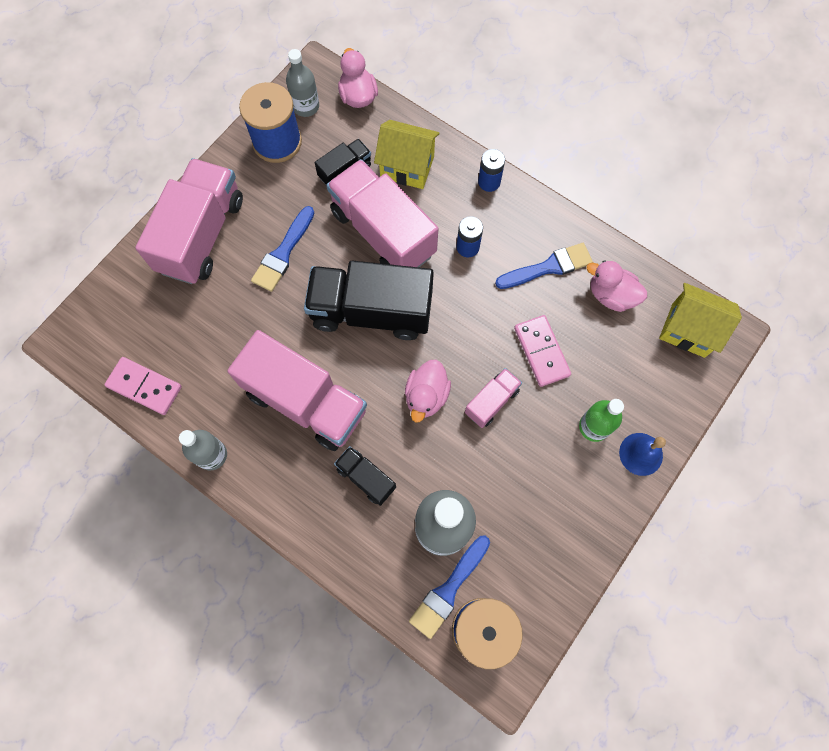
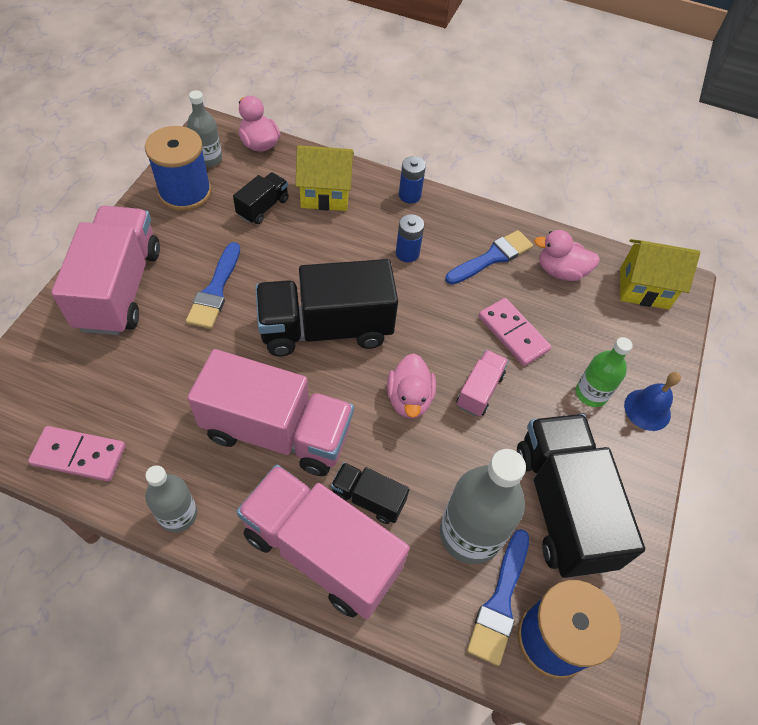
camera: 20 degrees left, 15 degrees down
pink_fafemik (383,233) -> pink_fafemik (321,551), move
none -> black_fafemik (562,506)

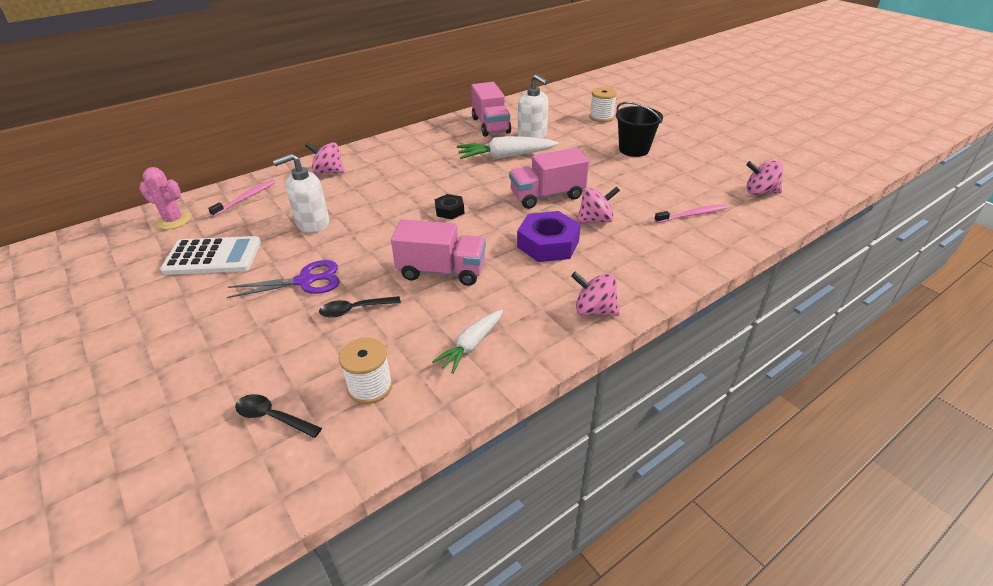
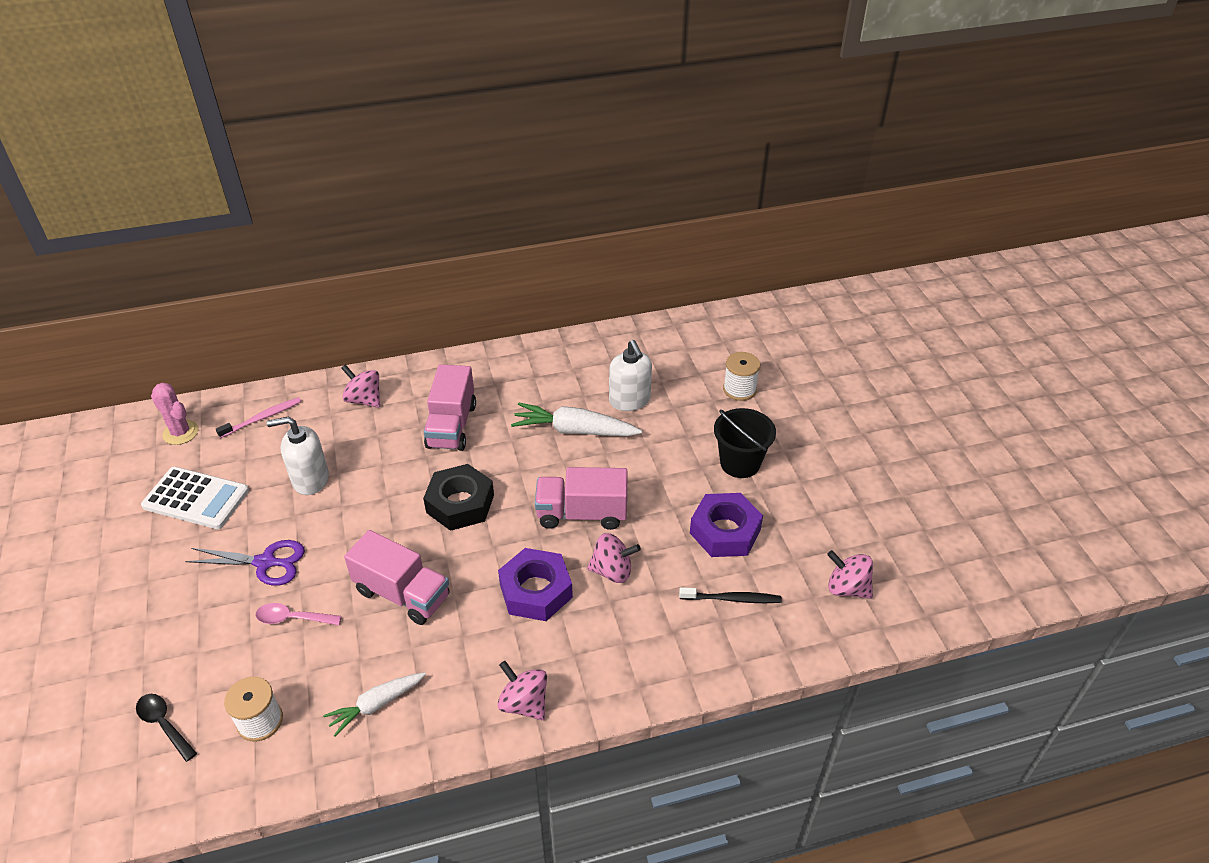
camera: 20 degrees right, 5 degrees up
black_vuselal (354,310) -> pink_vuselal (292,618)
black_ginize (449,210) -> black_ginize (460,503), x1.84
pink_fafemik (490,125) -> pink_fafemik (451,426), move
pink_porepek (692,215) -> black_porepek (732,599)
none -> purple_ginize (725,531)

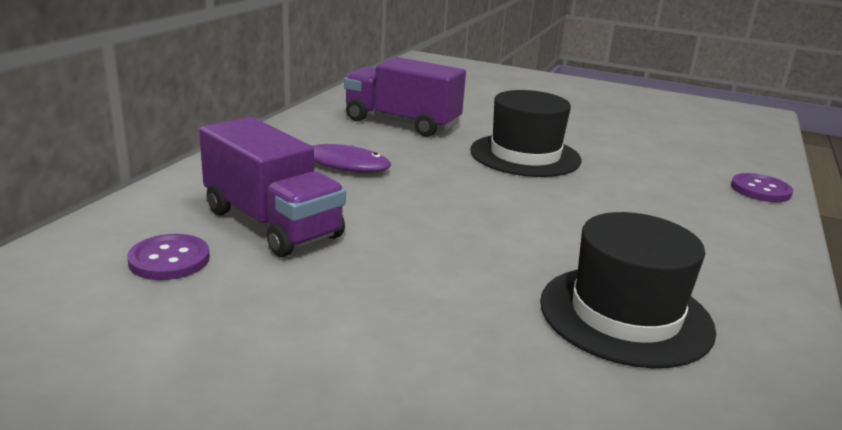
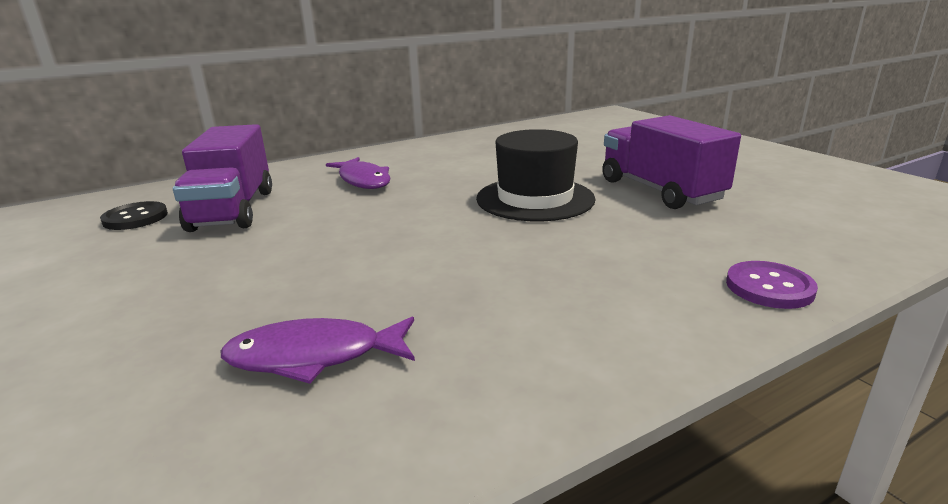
camera: 40 degrees right, 0 degrees up
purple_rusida (169,260) -> black_rusida (135,218)
purple_fafemik (402,123) -> purple_fafemik (660,190), move
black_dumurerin (625,315) -> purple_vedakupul (314,356)

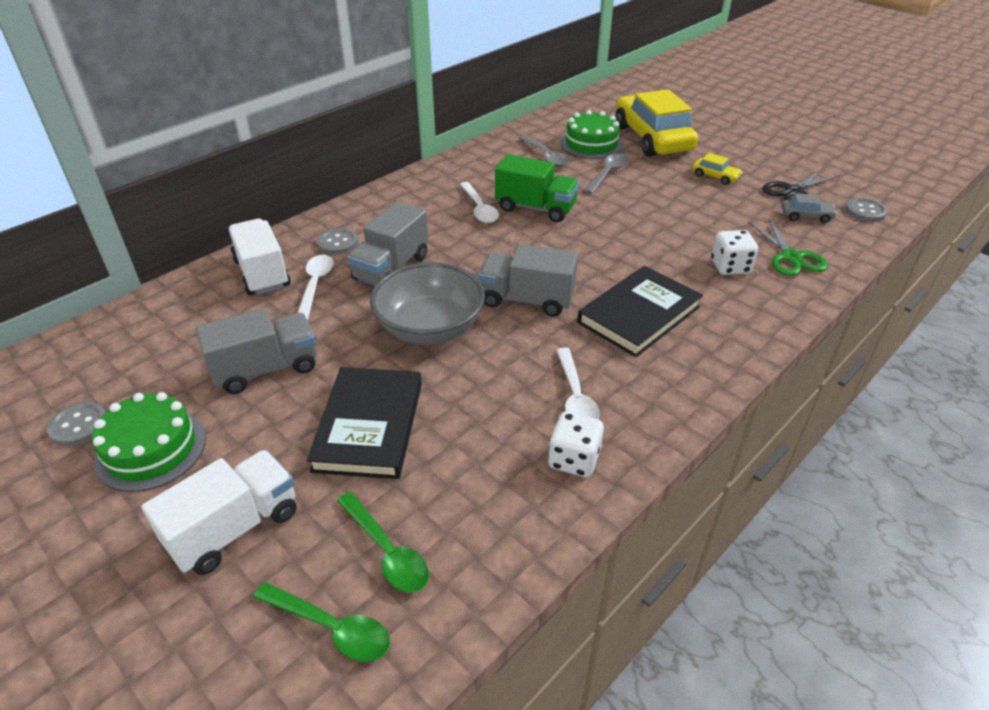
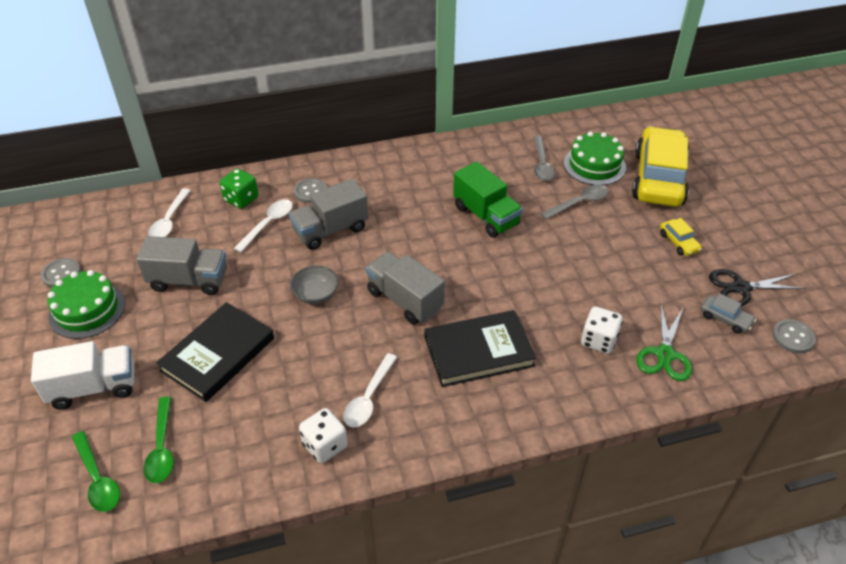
camera: 30 degrees right, 5 degrees up
white_fafemik (262,273) -> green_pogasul (241,199)
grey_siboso (430,328) -> grey_siboso (316,295), x0.53
white_vuselal (479,209) -> white_vuselal (169,221), move

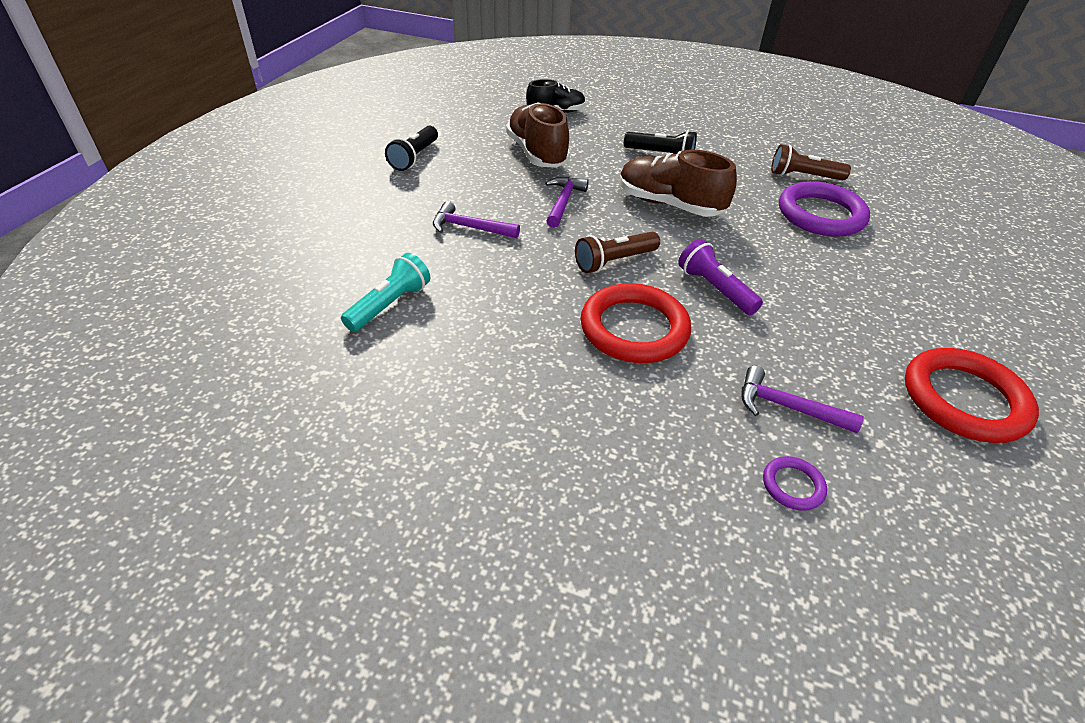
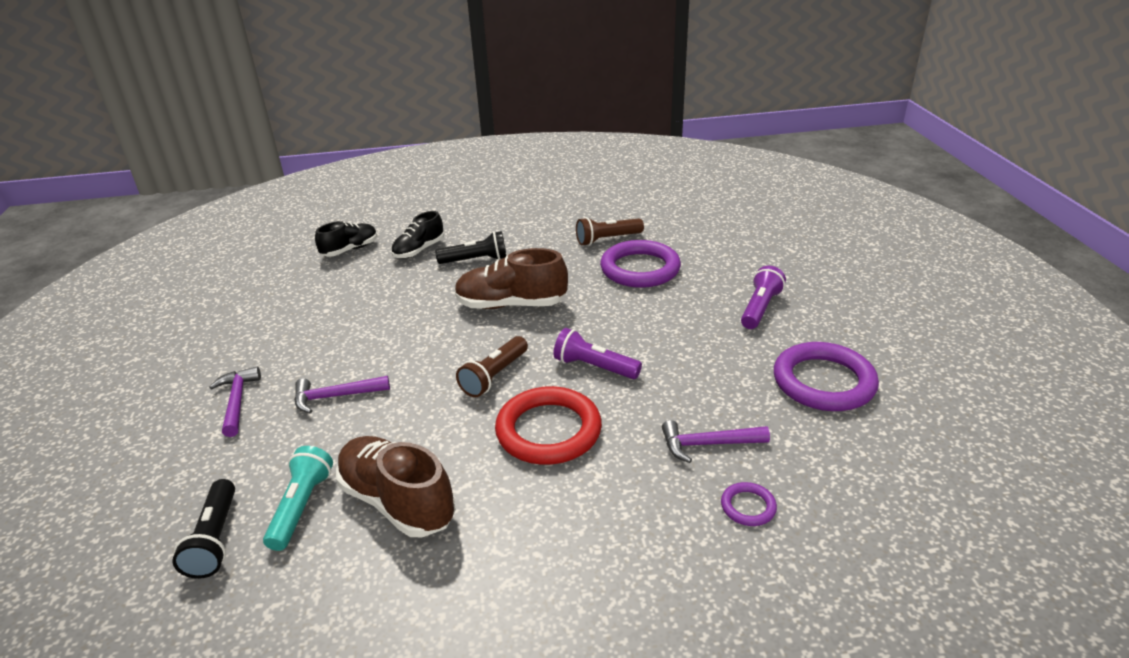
camera: 25 degrees left, 10 degrees down
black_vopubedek (414,157) -> black_vopubedek (215,539), move
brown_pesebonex (537,154) -> brown_pesebonex (397,502), move
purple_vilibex (563,202) -> purple_vilibex (237,401), move
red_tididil (964,400) -> purple_tididil (823,382)
none -> black_pesebonex (419,250)
none -> purple_vopubedek (760,308)

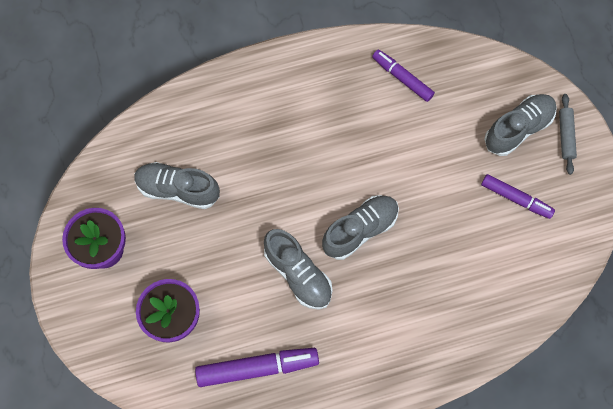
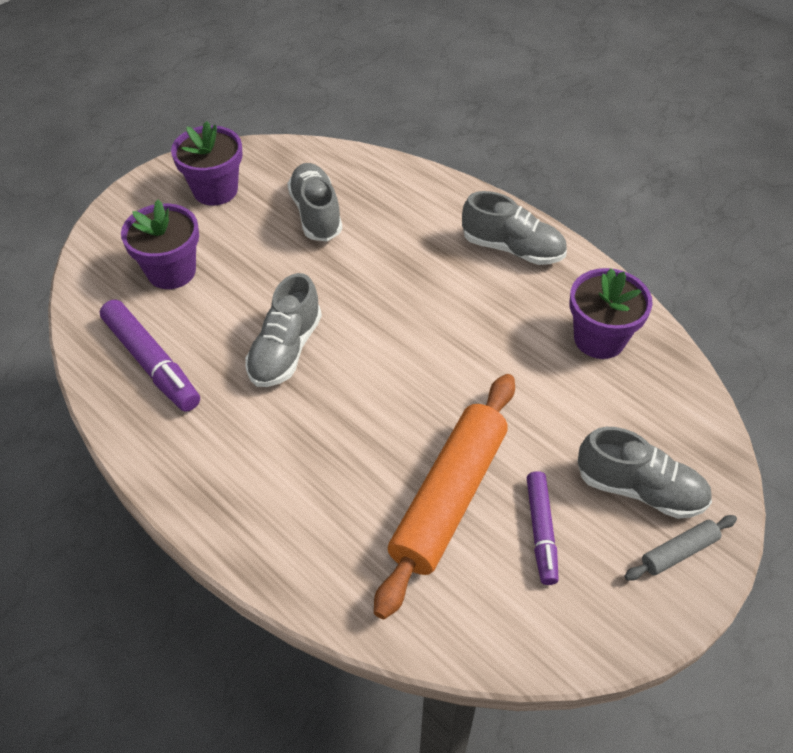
camera: 60 degrees right, 20 degrees down
grey_pesebonex (360,230) -> grey_pesebonex (512,248), move
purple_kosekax (402,78) -> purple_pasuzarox (599,339)
none -> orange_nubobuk (448,498)

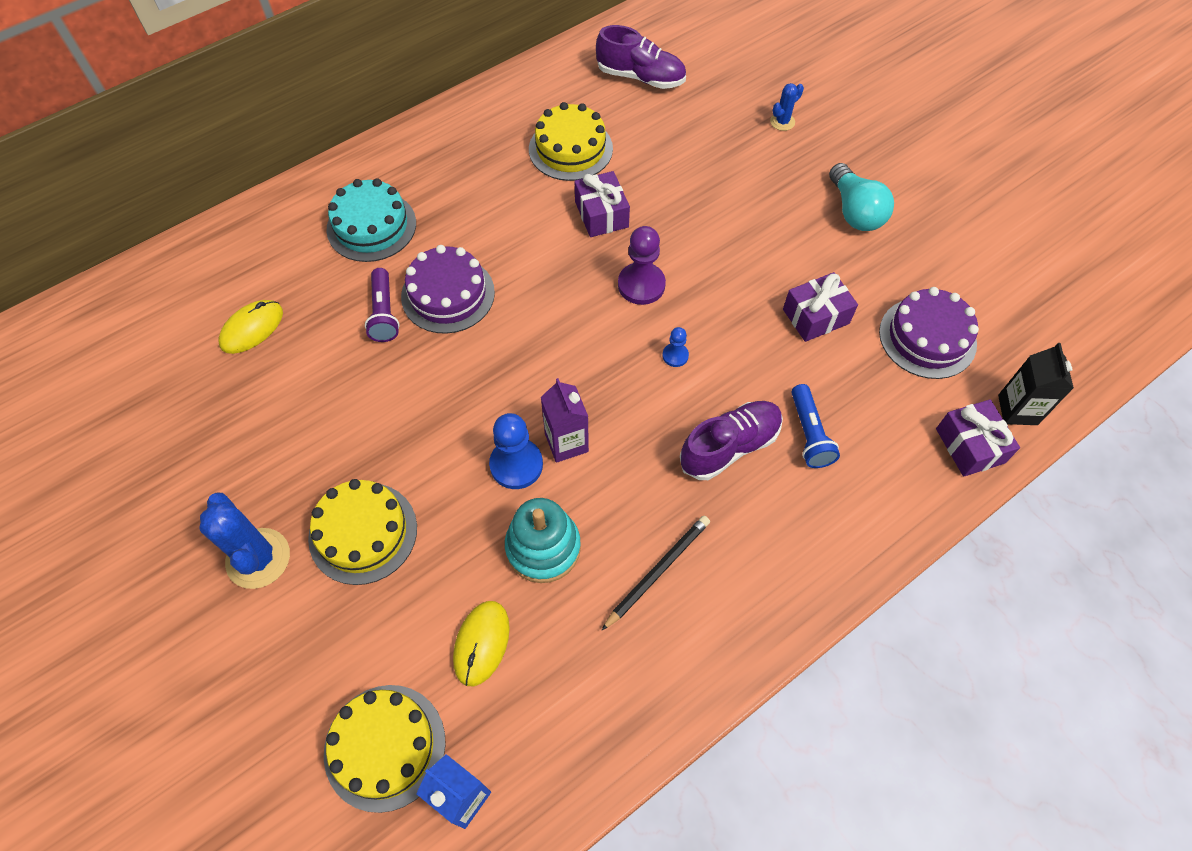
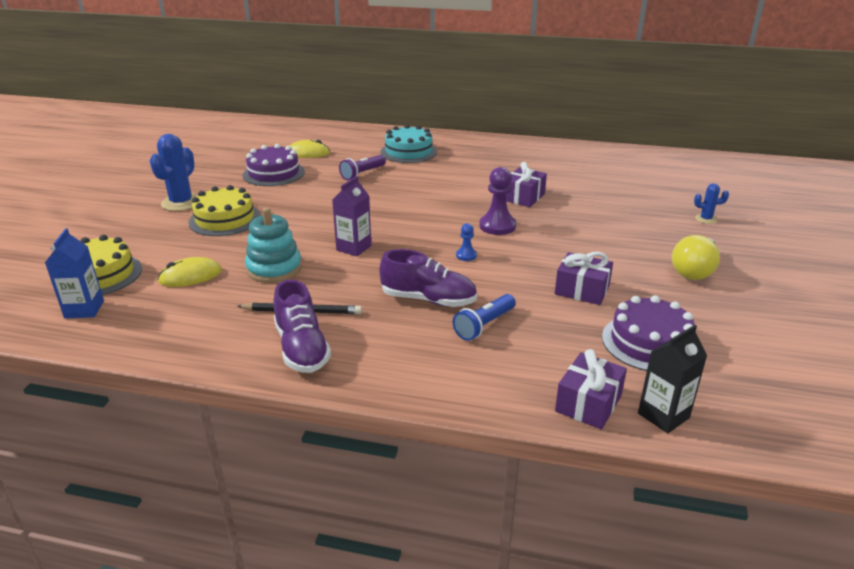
camera: 50 degrees right, 30 degrees down
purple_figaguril (448,294) -> purple_figaguril (273,173), move
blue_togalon (516,465) -> none
yellow_figaguril (570,149) -> none
purple_pesebonex (641,77) -> purple_pesebonex (302,348), move
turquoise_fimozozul (854,211) -> yellow_fimozozul (694,270)

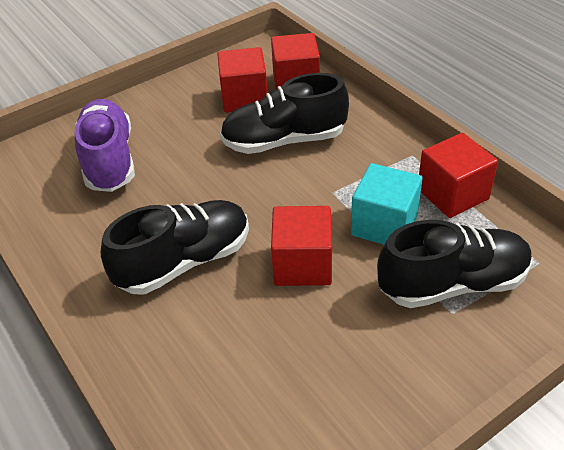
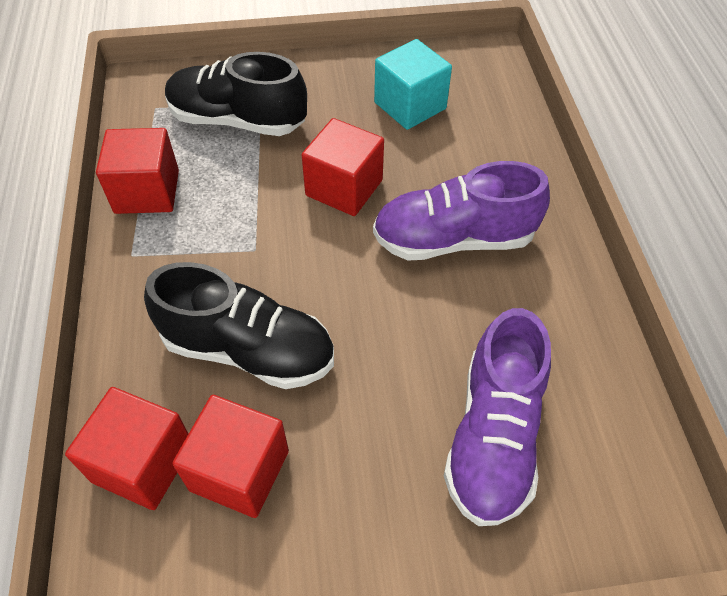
camera: 155 degrees left, 10 degrees up
black_pesebonex (184,261) -> purple_pesebonex (453,239)
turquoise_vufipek (384,225) -> turquoise_vufipek (410,105), move

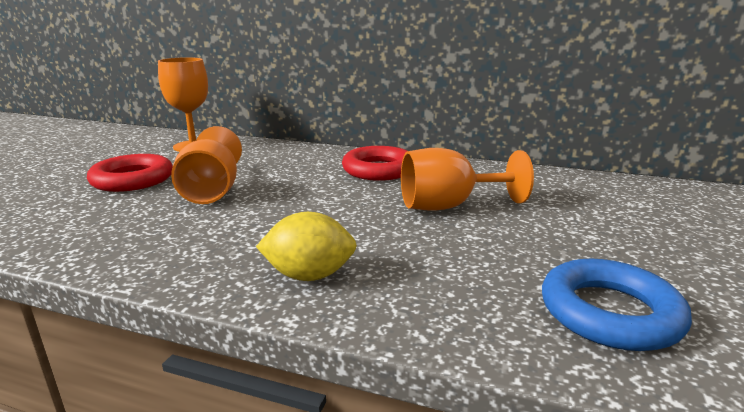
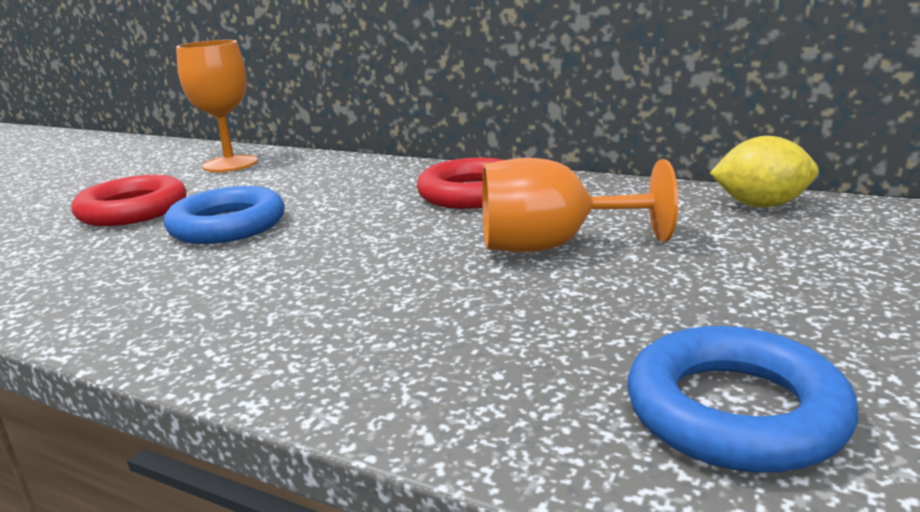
camera: 10 degrees right, 0 degrees up
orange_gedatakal (212,191) -> blue_tididil (227,225)
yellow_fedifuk (309,275) -> yellow_fedifuk (761,205), move

